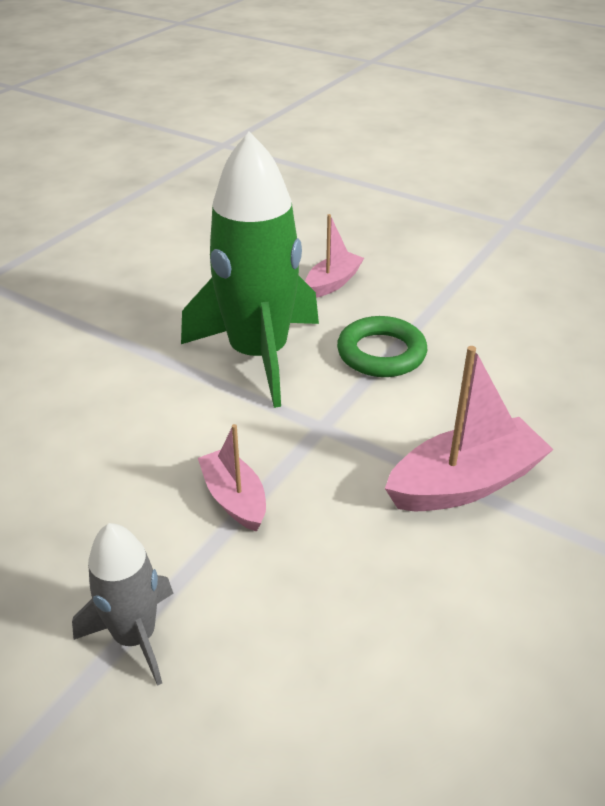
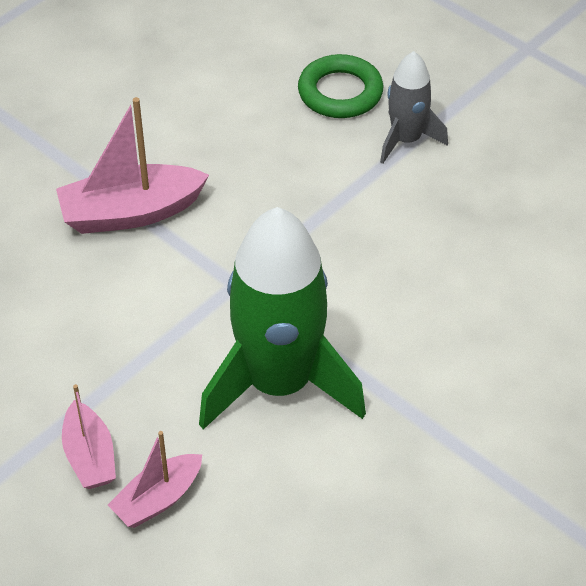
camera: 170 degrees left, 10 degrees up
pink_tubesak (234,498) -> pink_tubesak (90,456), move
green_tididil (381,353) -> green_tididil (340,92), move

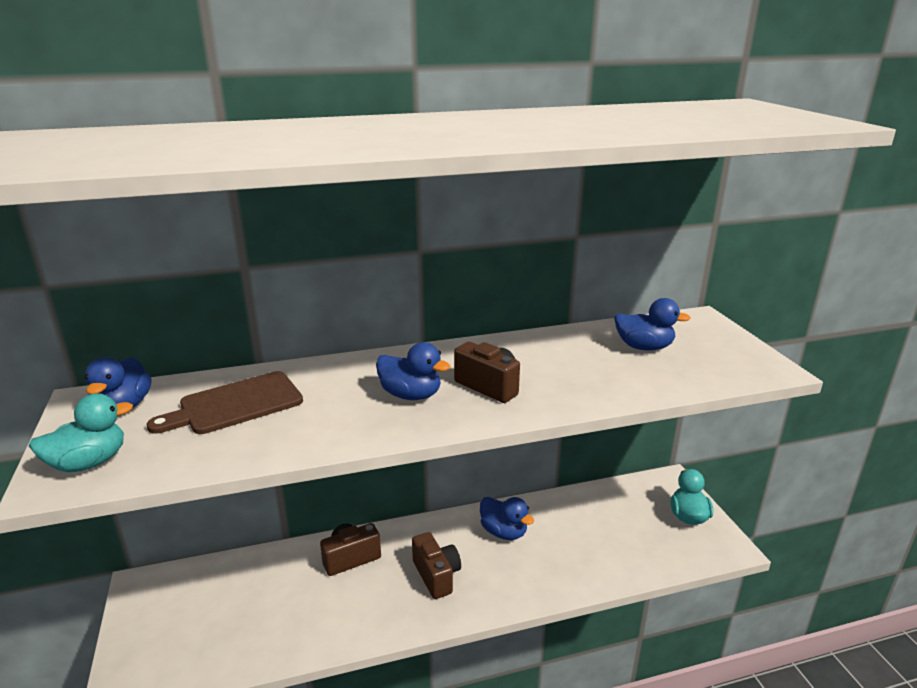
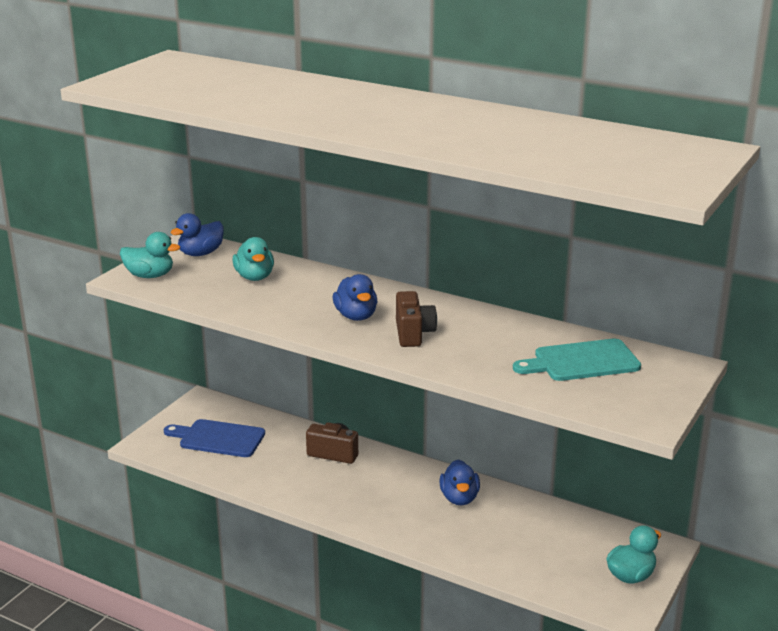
camera: 45 degrees right, 0 degrees up
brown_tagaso (235,404) -> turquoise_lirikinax (254,277)
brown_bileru (436,575) -> none
blue_lirikinax (644,347) -> turquoise_tagaso (582,361)
none -> blue_tagaso (218,438)

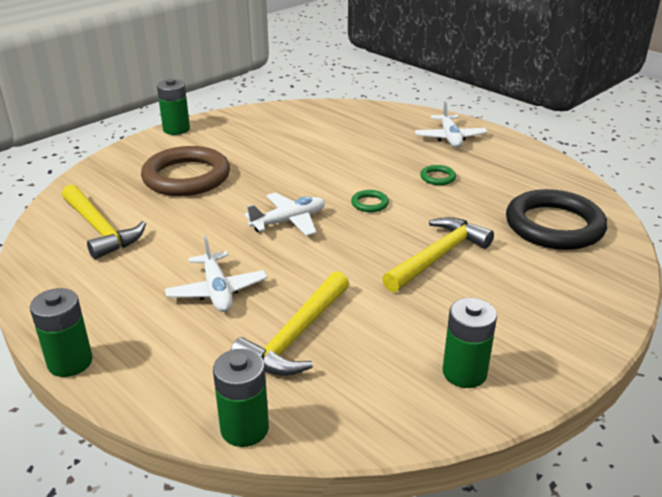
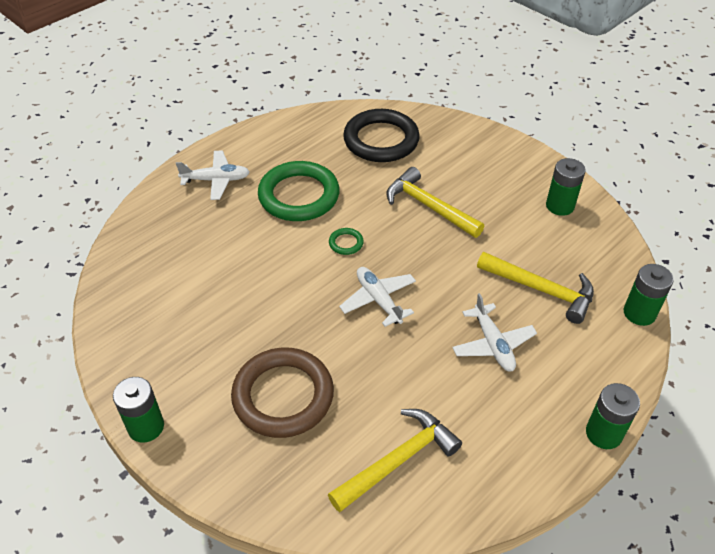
camera: 90 degrees left, 15 degrees up
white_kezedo (217,290) -> white_kezedo (493,344), 90 degrees clockwise
green_tididil (437,177) -> green_tididil (299,196), x2.47

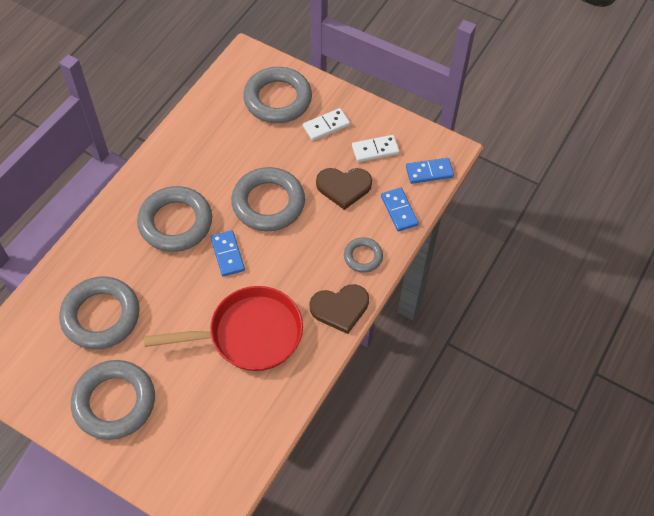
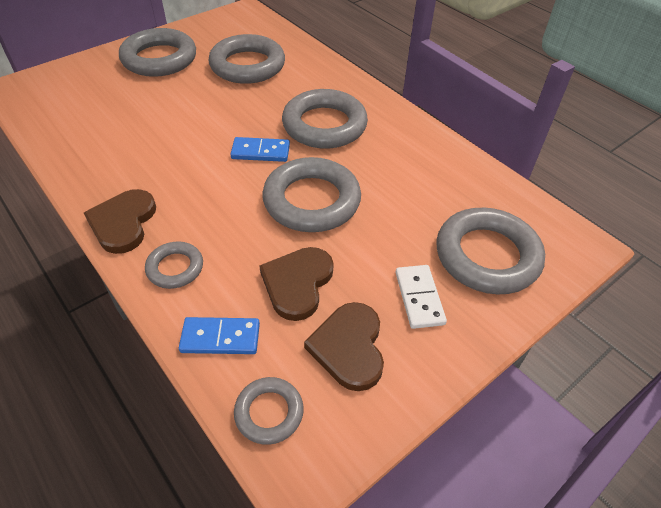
camera: 110 degrees right, 10 degrees down
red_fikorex (249,334) -> none
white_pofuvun (375,150) -> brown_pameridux (349,347)
blue_pofuvun (429,172) -> grey_tididil (269,412)

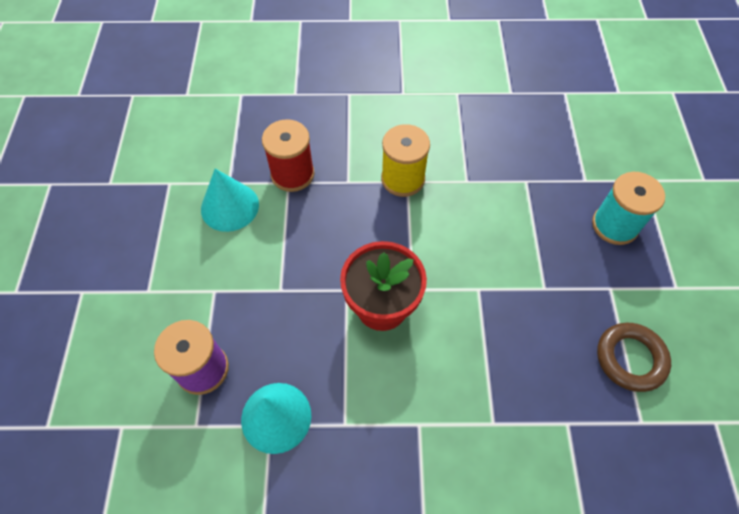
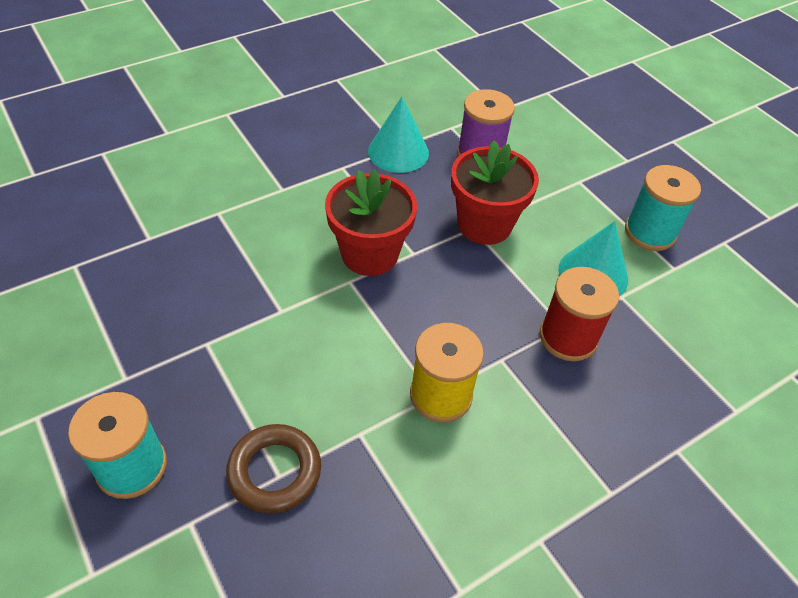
camera: 145 degrees right, 10 degrees down
brown_tididil (630,358) -> brown_tididil (274,471), move
none -> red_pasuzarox (484,224)
none -> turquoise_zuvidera (650,232)

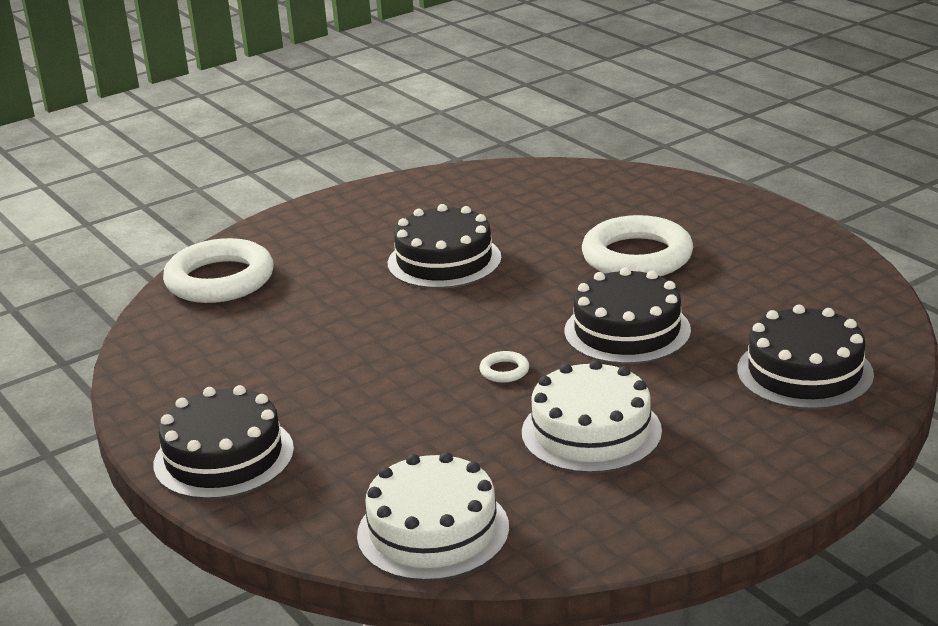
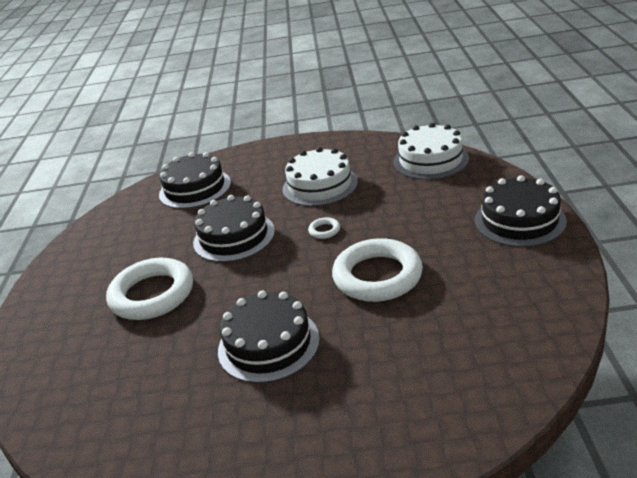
camera: 145 degrees left, 5 degrees up
white_tididil (220,280) -> white_tididil (377,276), move

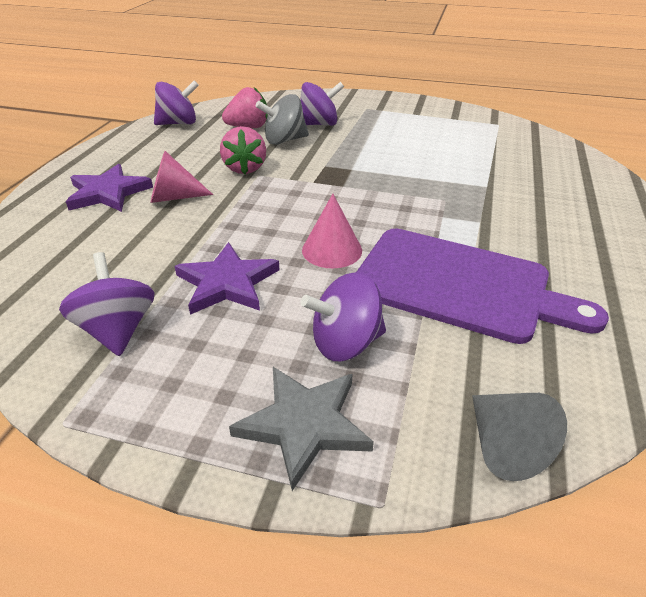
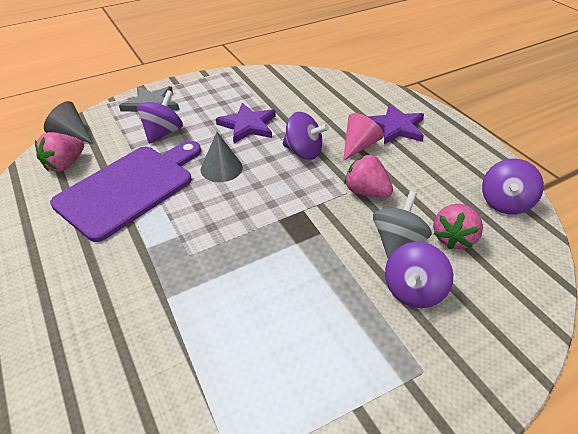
camera: 135 degrees right, 5 degrees up
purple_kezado (118,330) -> purple_kezado (303,152), move
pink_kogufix (332,250) -> grey_kogufix (221,168)
purple_tagaso (459,285) -> purple_tagaso (129,188), 150 degrees clockwise
none -> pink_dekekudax (65,164)

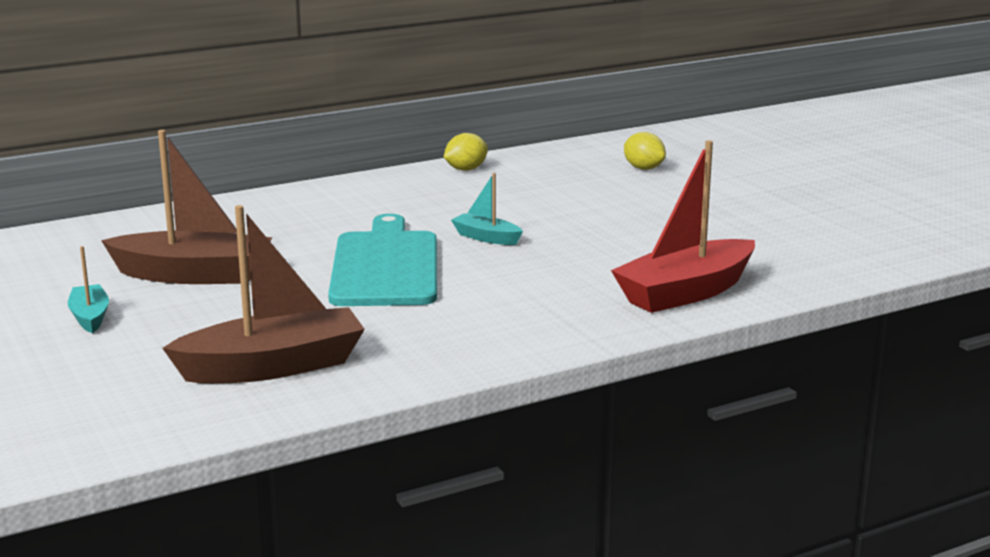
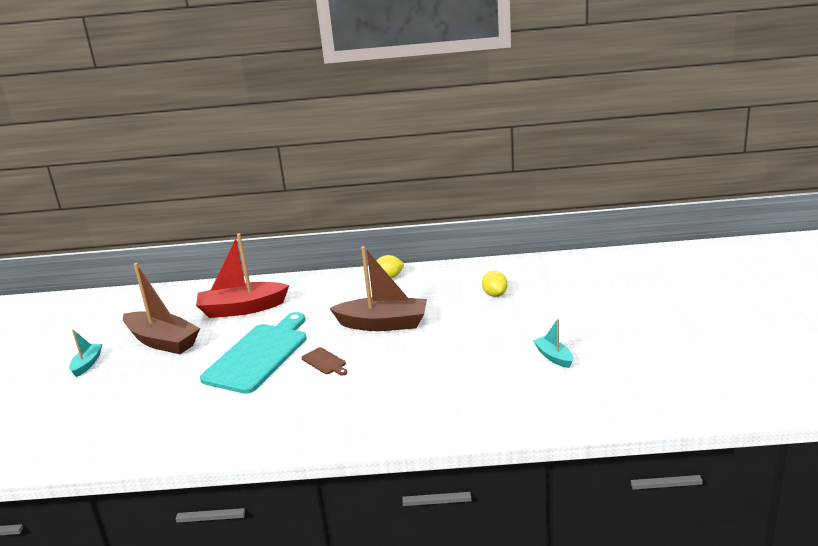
camera: 30 degrees right, 5 degrees up
brown_tubesak (273,367) -> brown_tubesak (383,324), move
turquoise_tubesak (486,238) -> turquoise_tubesak (554,357), move
red_tubesak (685,293) -> red_tubesak (242,309), move
none -> brown_tagaso (325,362)

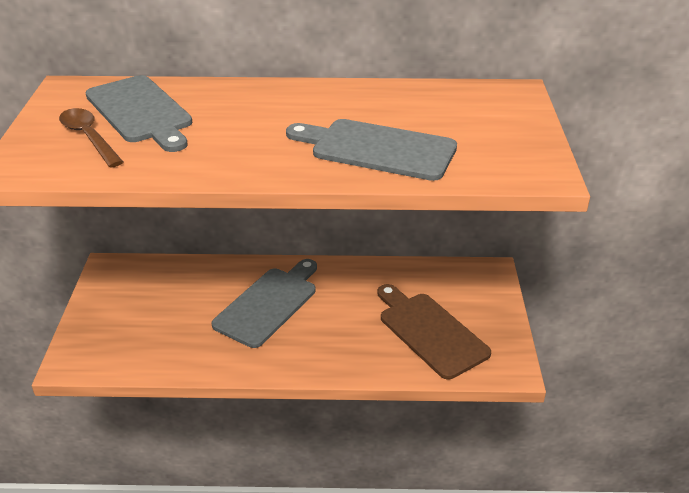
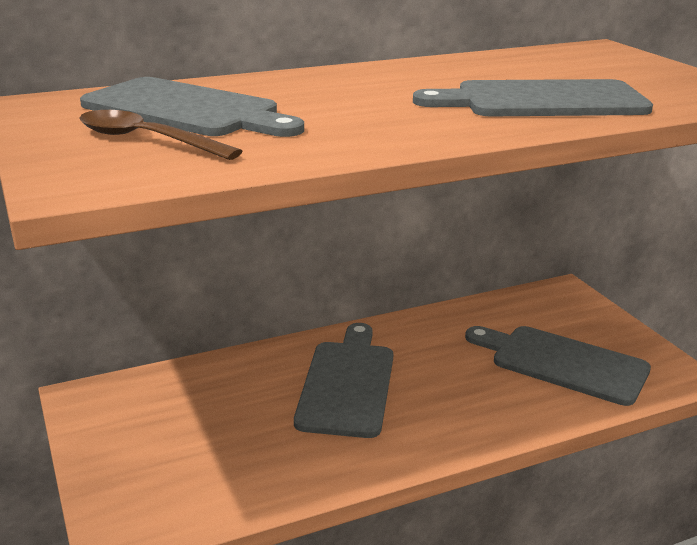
camera: 25 degrees left, 10 degrees down
brown_tagaso (429,332) -> grey_tagaso (562,363)

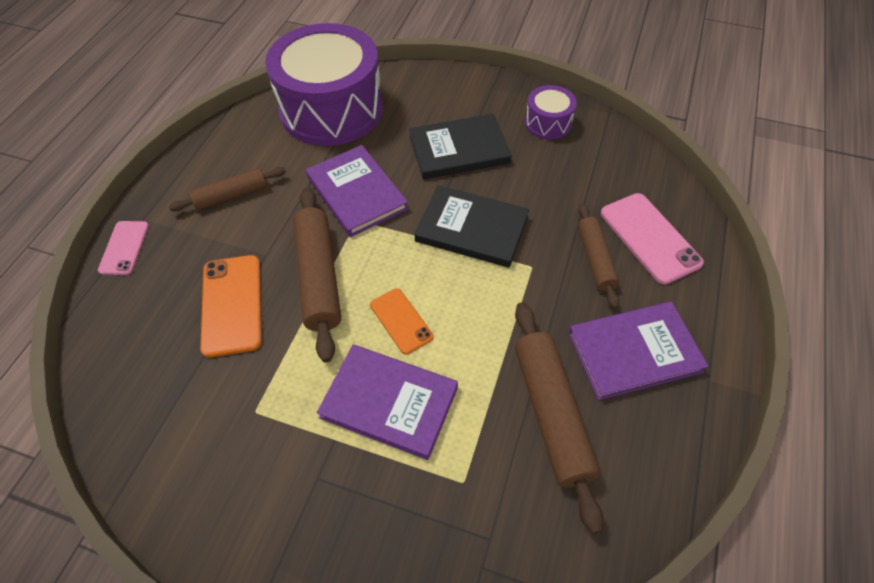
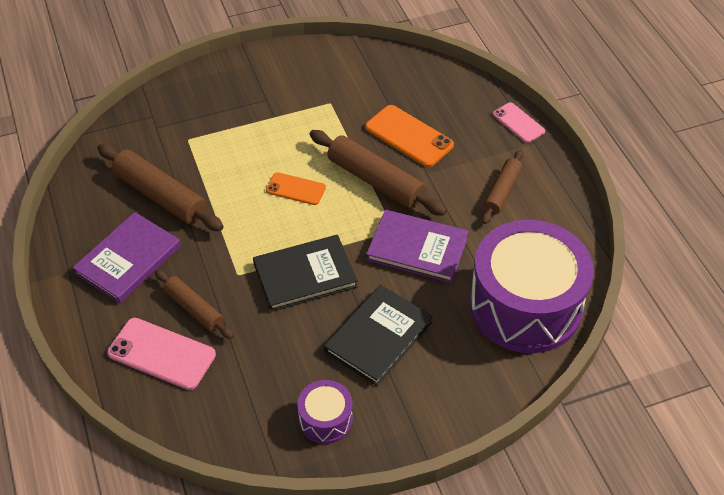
camera: 140 degrees right, 5 degrees down
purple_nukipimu (389,402) -> none

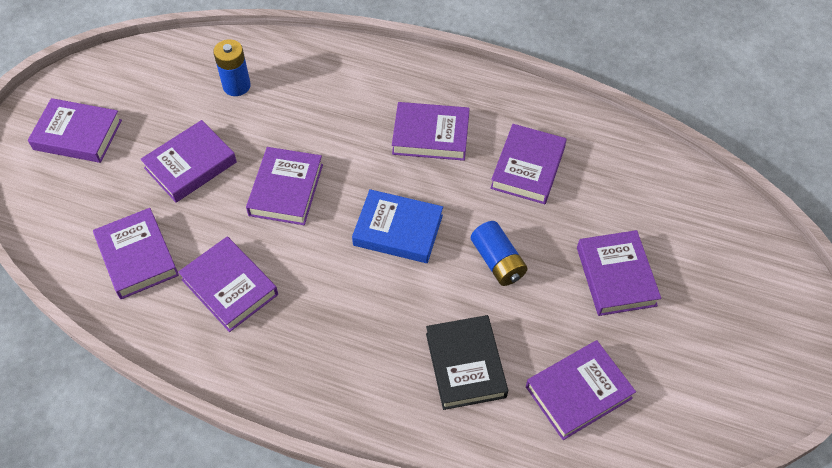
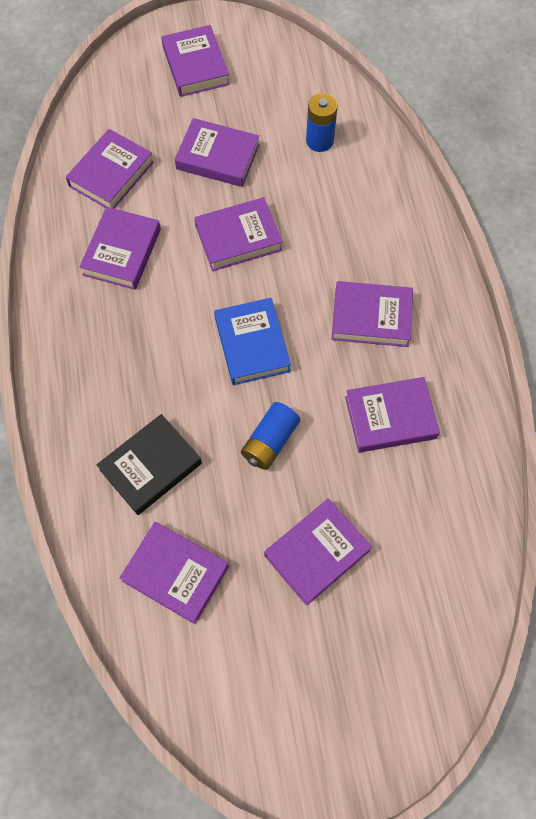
camera: 60 degrees right, 10 degrees up
purple_nukipimu (430,135) -> purple_nukipimu (371,317), 60 degrees counterclockwise

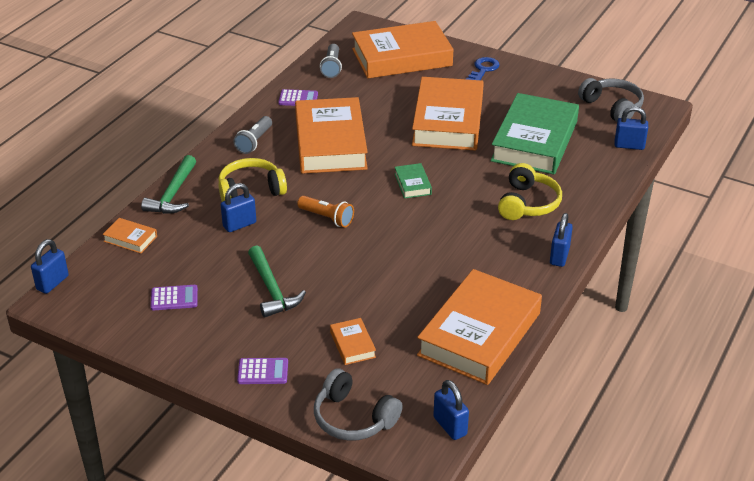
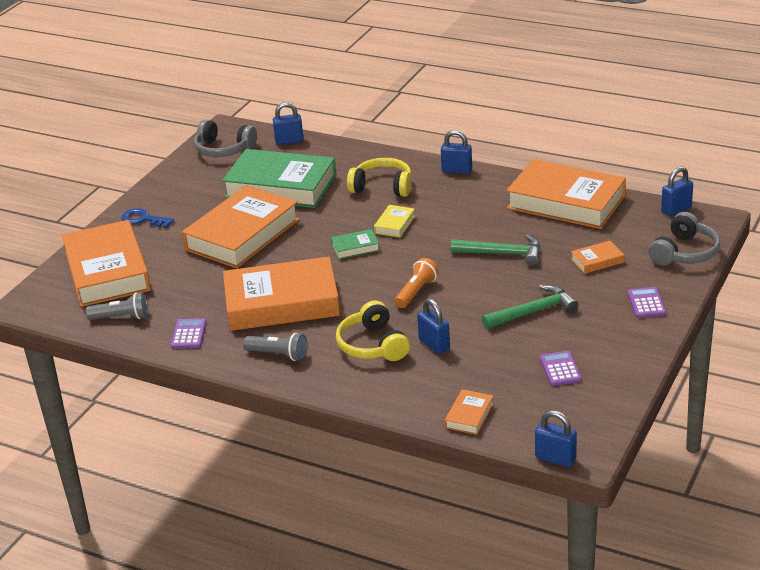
camera: 90 degrees left, 5 degrees down
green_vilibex (173,194) -> green_vilibex (503,254), move
orange_nukipimu (447,121) -> orange_nukipimu (242,235), 60 degrees counterclockwise
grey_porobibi (612,107) -> grey_porobibi (223,149), 120 degrees counterclockwise
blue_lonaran (629,146) -> blue_lonaran (289,141), 75 degrees clockwise
none -> yellow_nukipimu (394,224)

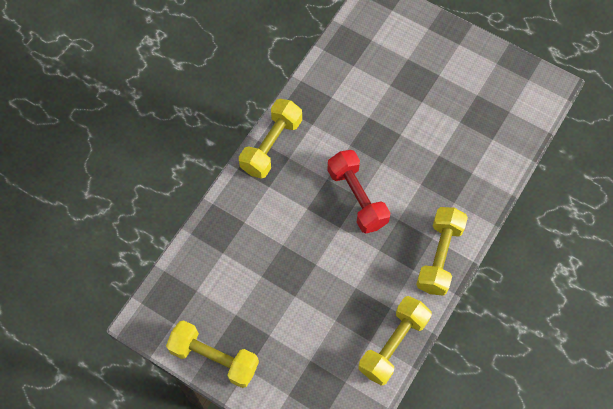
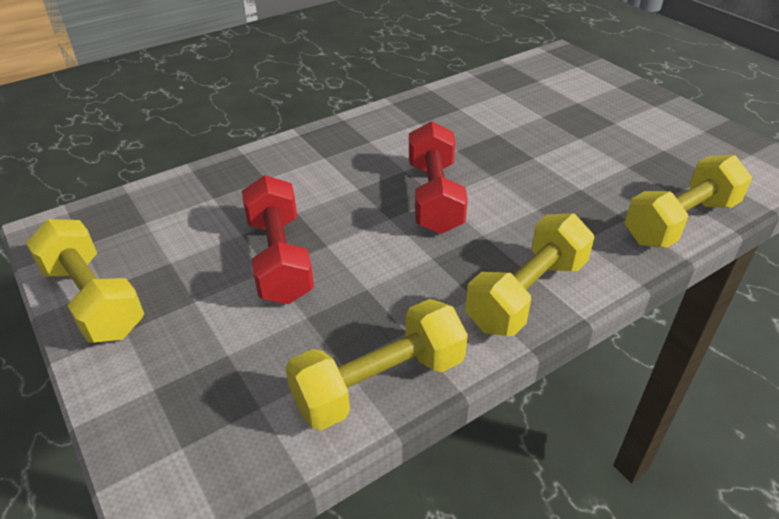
camera: 25 degrees right, 25 degrees down
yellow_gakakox (271,145) -> yellow_gakakox (680,222), move
none -> red_gakakox (279,259)

